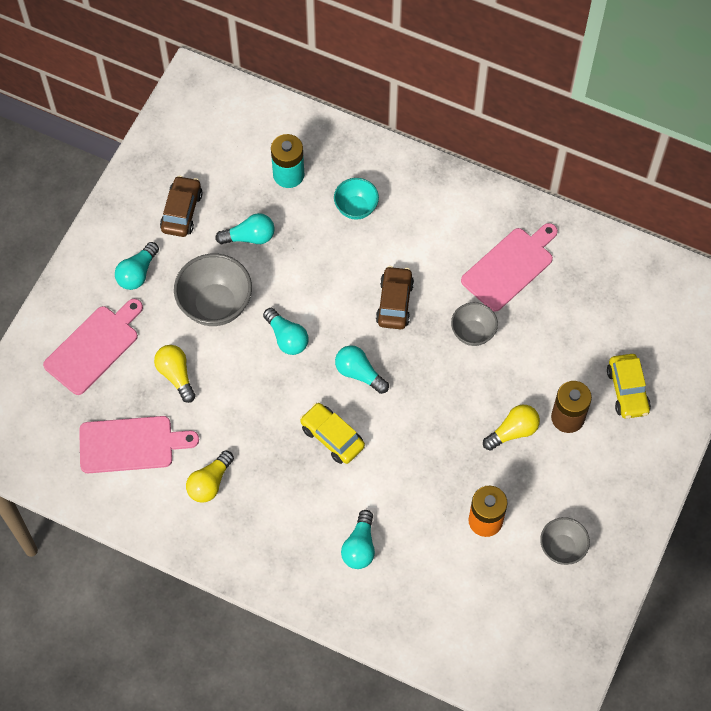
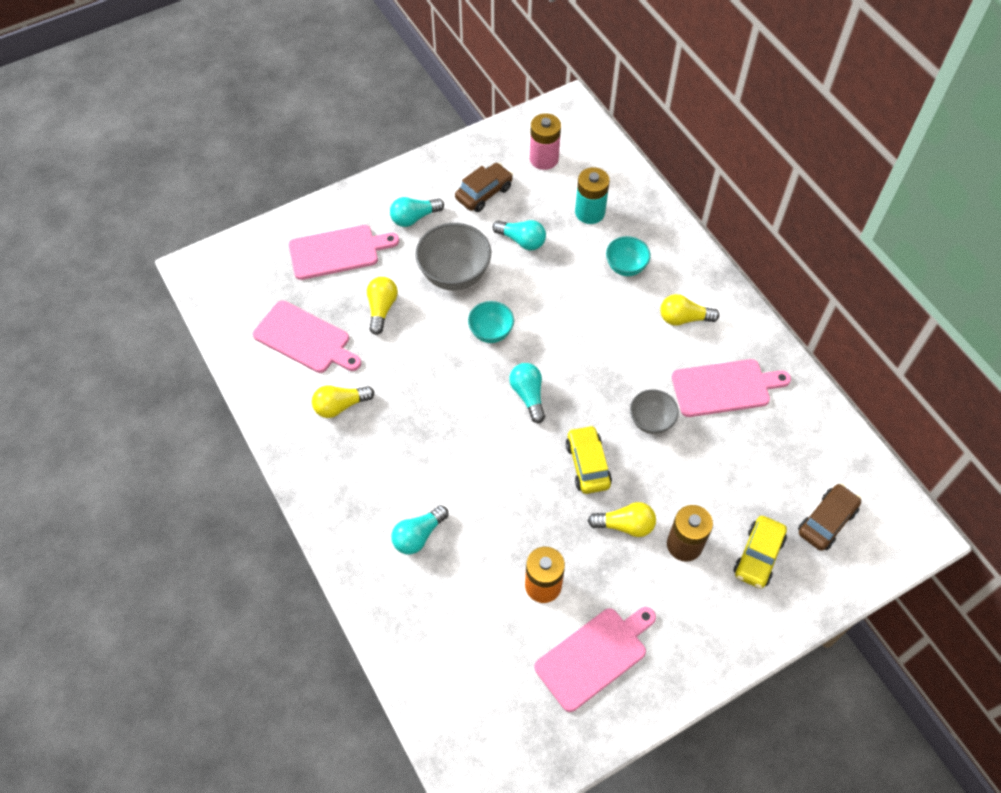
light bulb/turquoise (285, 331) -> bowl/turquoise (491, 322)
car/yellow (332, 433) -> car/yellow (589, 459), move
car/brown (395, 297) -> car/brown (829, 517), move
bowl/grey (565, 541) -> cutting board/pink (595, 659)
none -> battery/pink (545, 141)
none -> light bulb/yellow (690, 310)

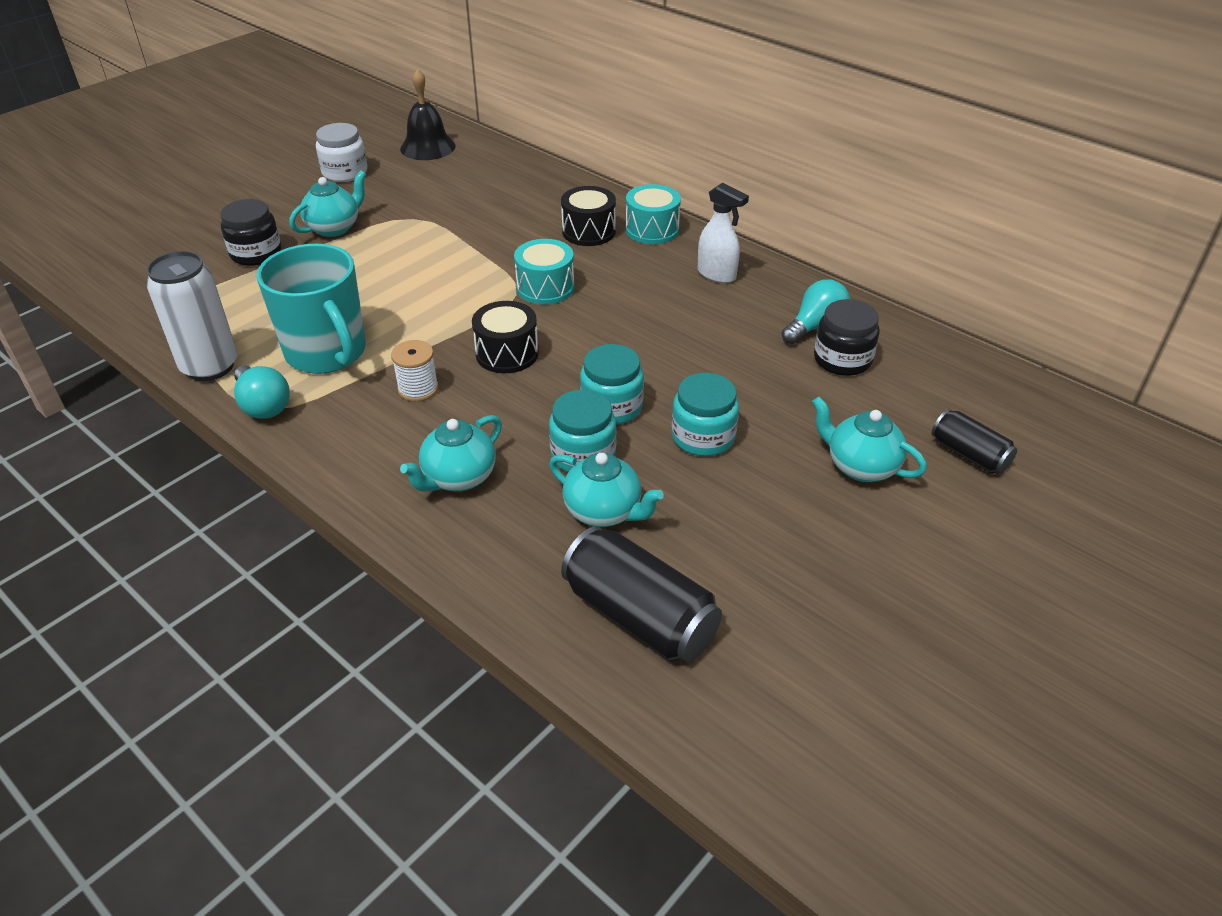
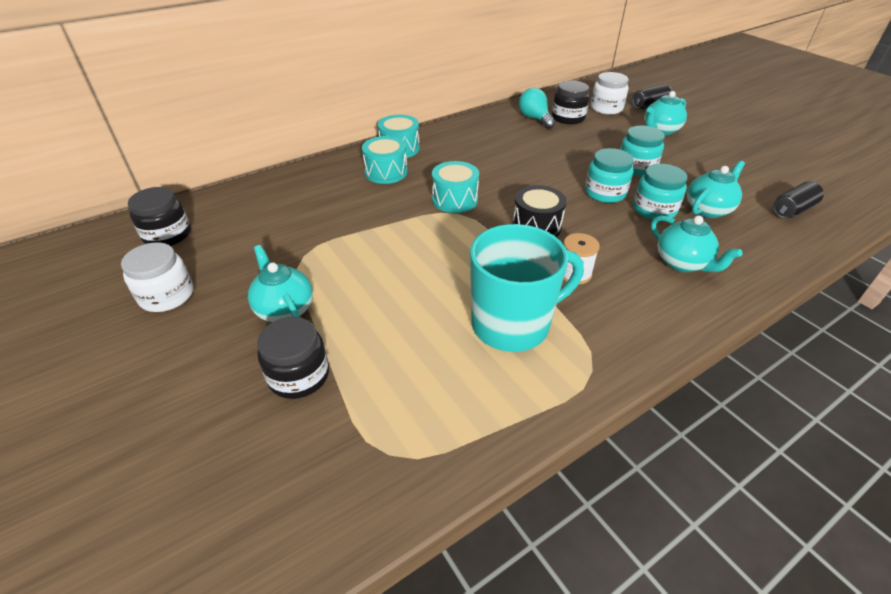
can/white (192, 316) -> none
light bulb/turquoise (262, 392) -> none
bell/black (427, 114) -> jar/black (159, 216)
drum/black (588, 216) -> drum/turquoise (385, 160)
can/black (641, 594) -> can/black (798, 199), x0.58
spray bottle/white (723, 233) -> none
none -> jar/white (610, 93)

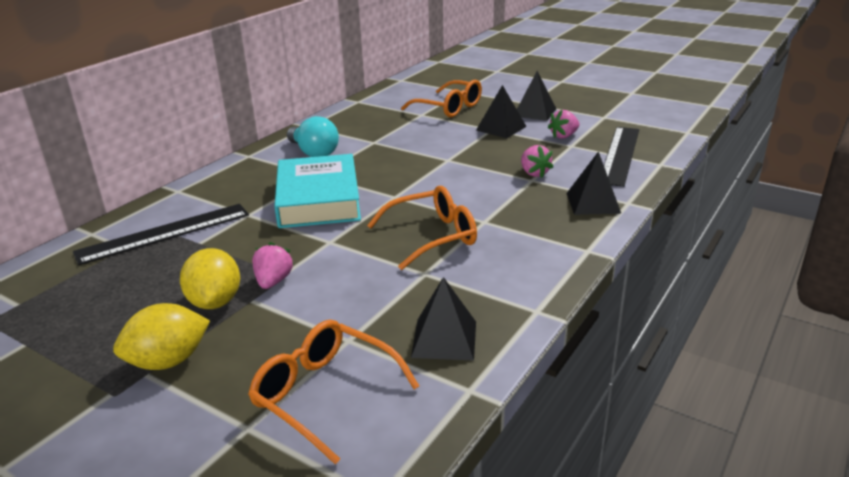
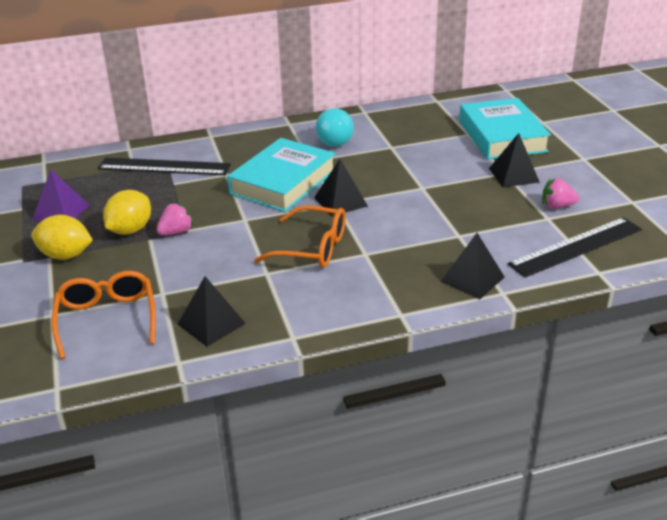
glasses/orange (441, 98) -> book/turquoise (505, 129)
pyramid/black (536, 96) -> pyramid/black (341, 188), move
strawberry/pink (537, 161) -> none
none -> pyramid/purple (61, 195)

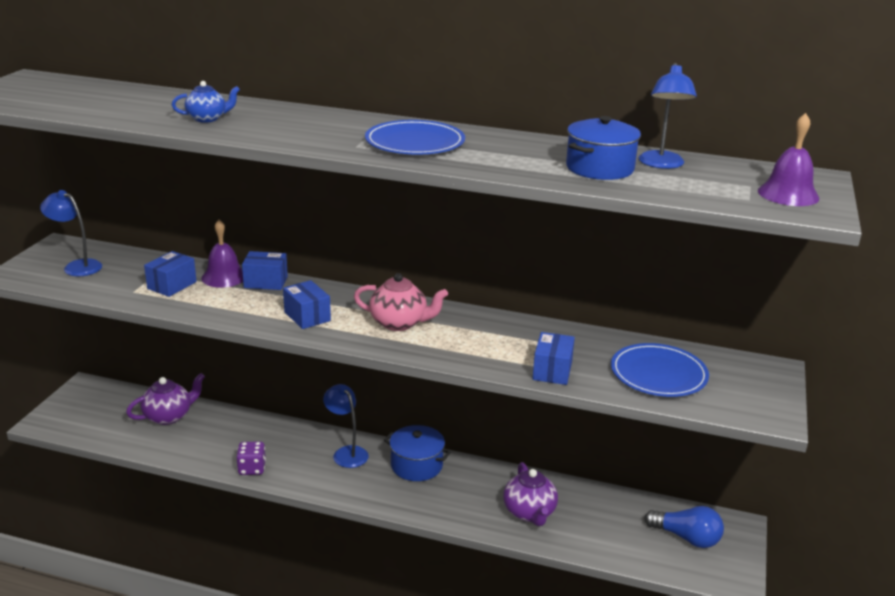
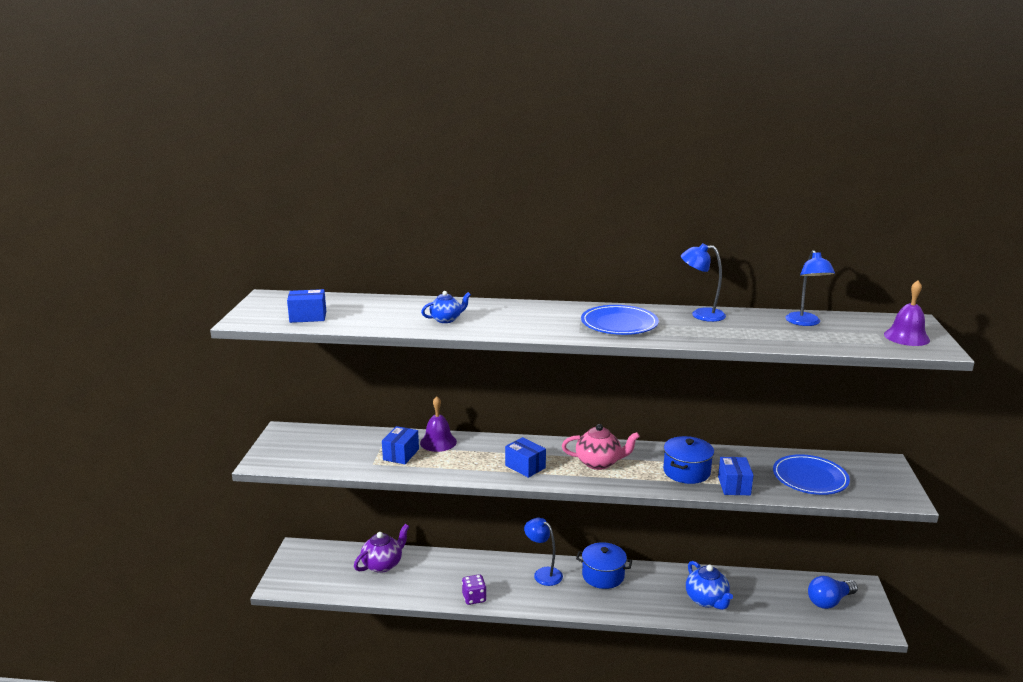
lamp/blue (71, 233) -> lamp/blue (703, 282), move
box/blue (265, 270) -> box/blue (306, 306), move
teapot/purple (530, 494) -> teapot/blue (709, 585)
pot/blue (603, 148) -> pot/blue (688, 460), move
light bulb/blue (684, 527) -> light bulb/blue (833, 592), 135 degrees clockwise

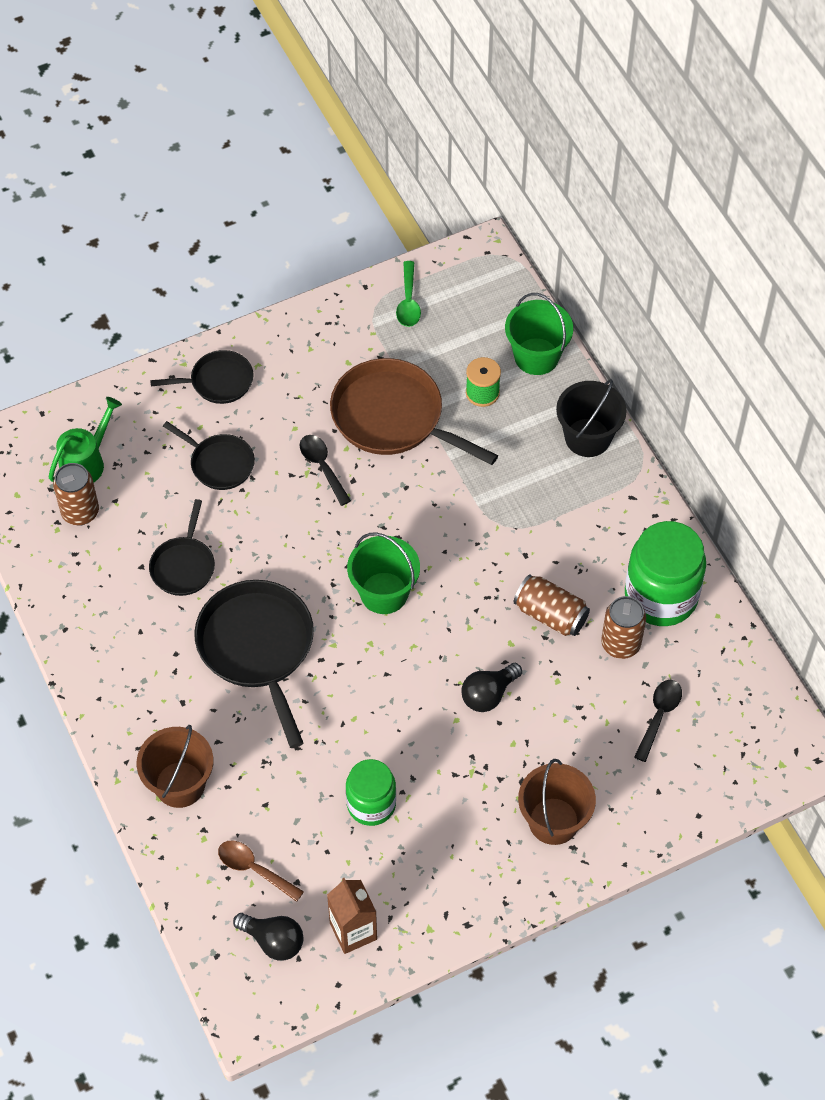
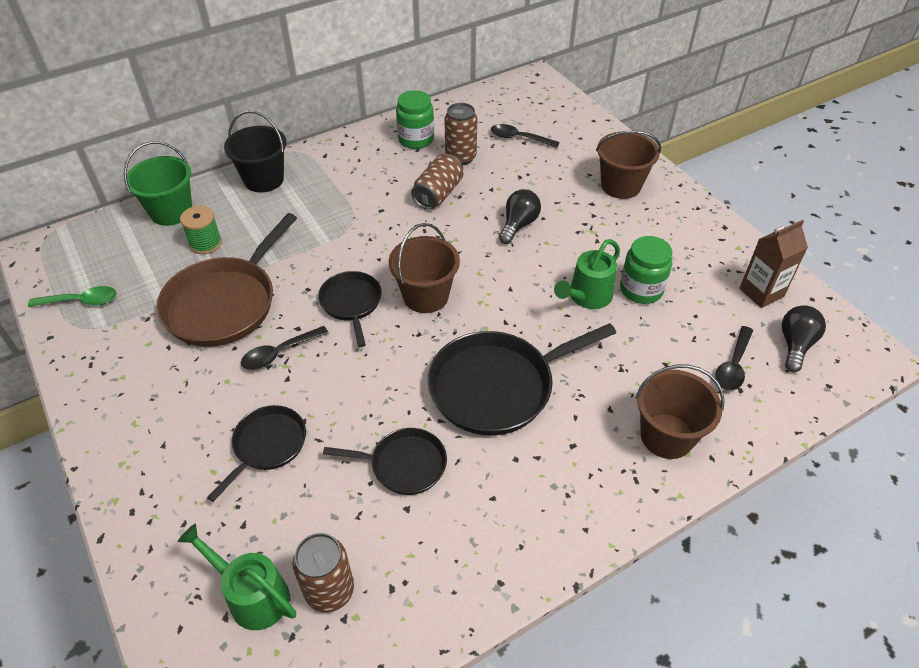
pan/black (202, 377) -> pan/black (350, 309), move
spoon/brown (261, 871) -> spoon/black (734, 358)
bucket/green (383, 573) -> bucket/brown (424, 268)
light bulb/black (491, 687) -> light bulb/black (520, 216), 105 degrees counterclockwise
jar/green (665, 573) -> jar/green (415, 119), x0.63
none -> watering can/green (587, 274)

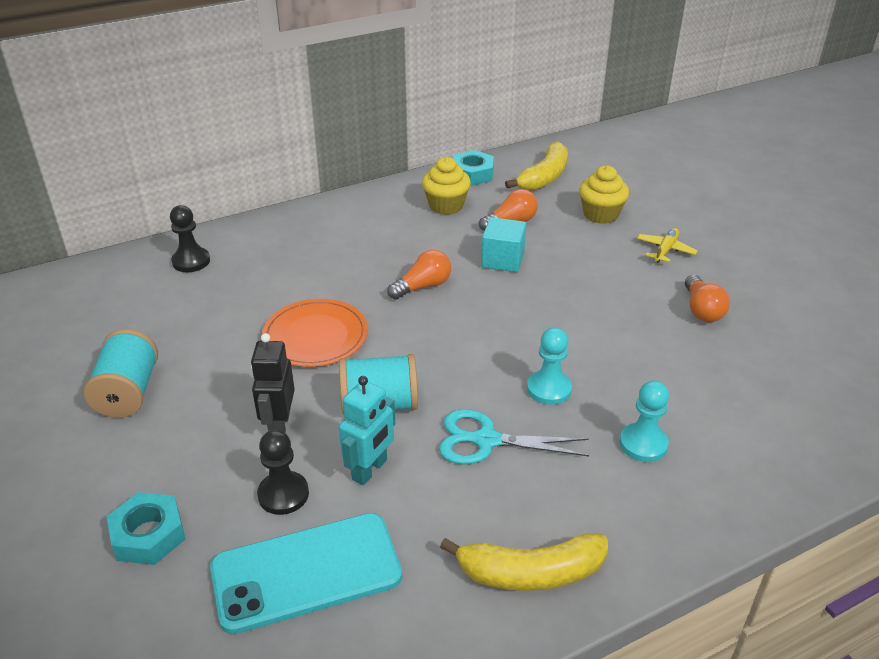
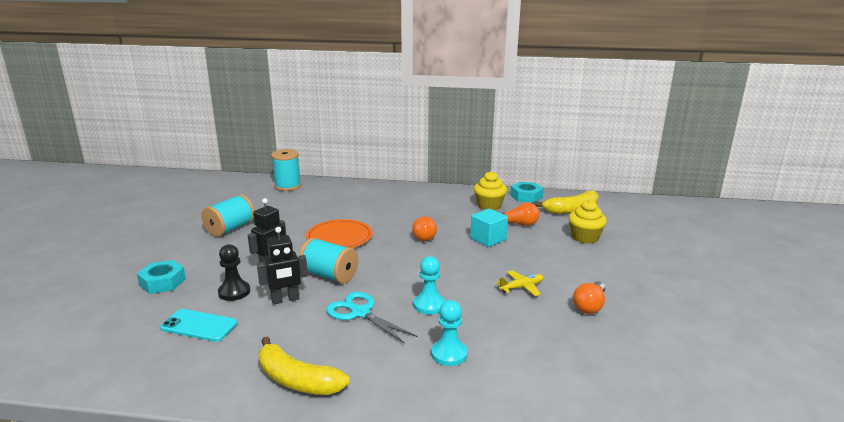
pawn/black (190, 238) -> none
phone/turquoise (306, 573) -> phone/turquoise (198, 325), x0.62
robot/turquoise (367, 430) -> robot/black (282, 266)
light bulb/orange (419, 275) -> light bulb/orange (424, 228), 90 degrees clockwise
plane/yellow (667, 245) -> plane/yellow (519, 283), move
none -> spool/turquoise (286, 170)

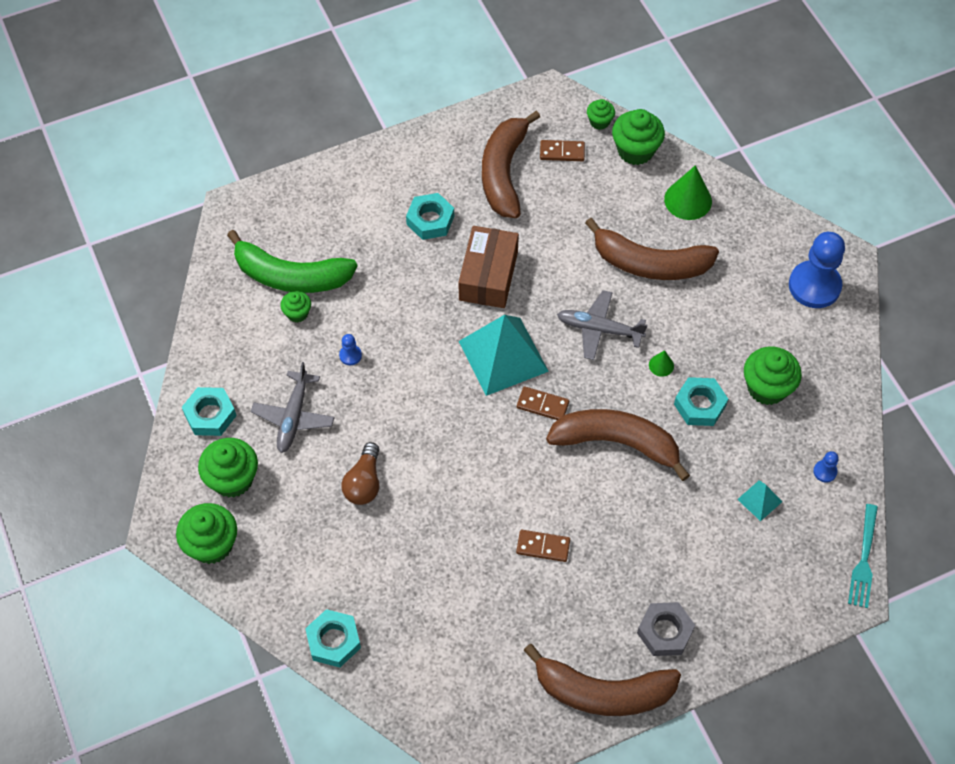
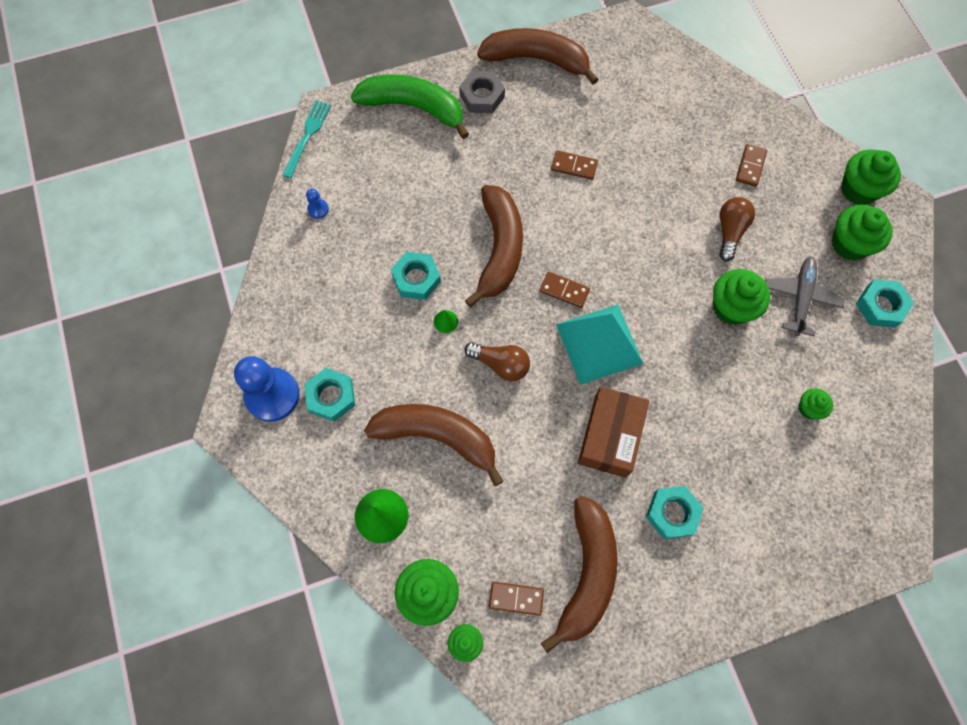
banana/green (292, 261) -> banana/green (410, 107), move
nut/turquoise (333, 638) -> nut/turquoise (329, 395), move
pawn/blue (350, 349) -> none
banana/brown (618, 445) -> banana/brown (494, 246), 105 degrees counterclockwise
plane/grey (602, 325) -> light bulb/brown (497, 361)
pyramid/turquoise (759, 500) -> none
cupcake/green (773, 375) -> cupcake/green (741, 297), move
none -> domino/brown (751, 165)

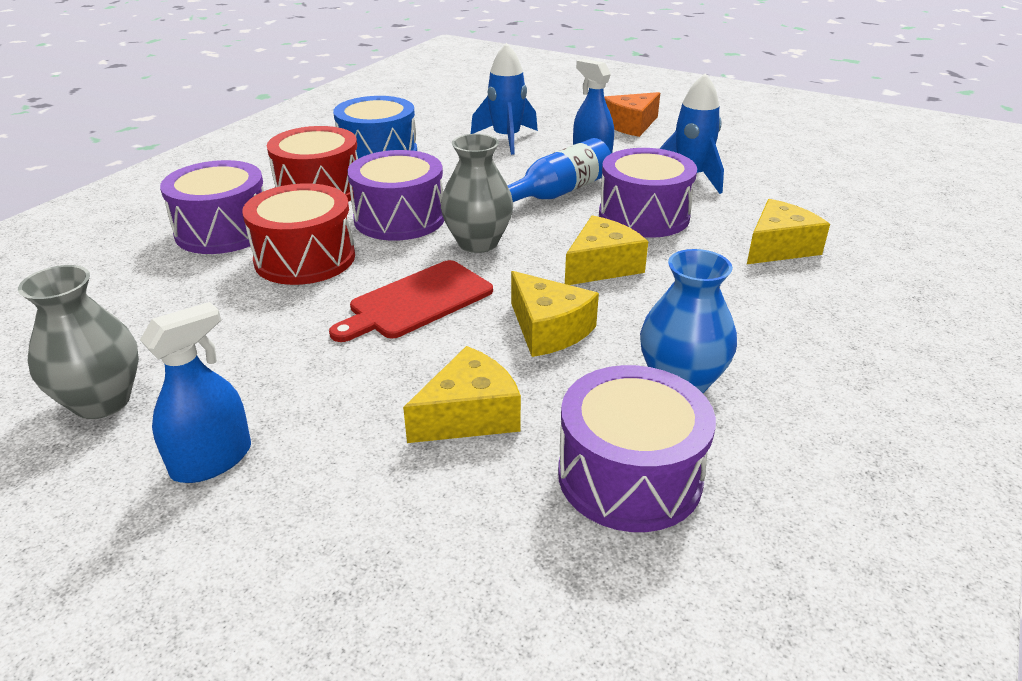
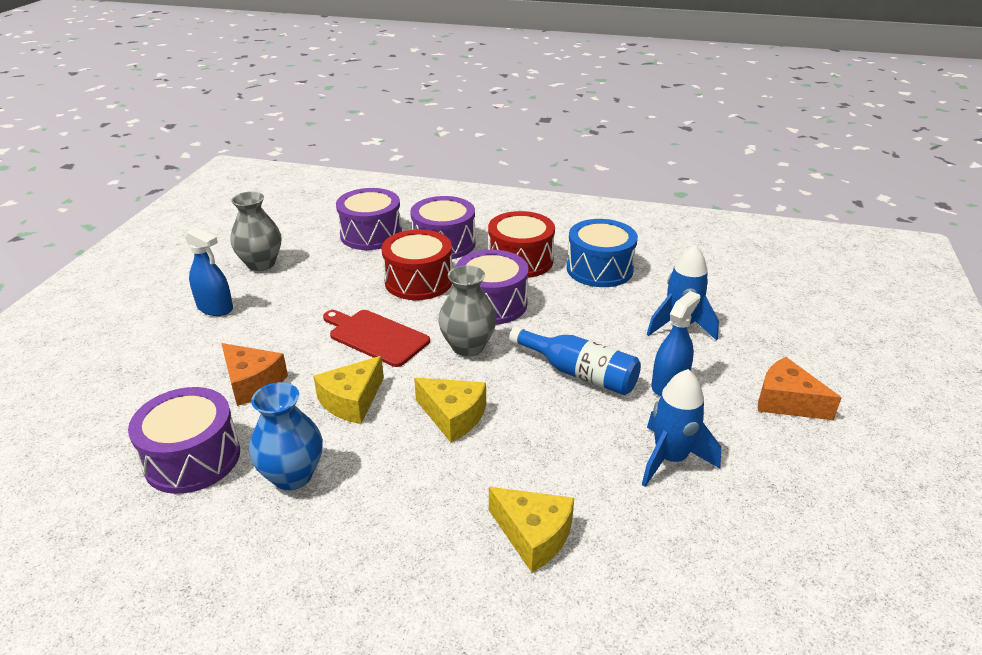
cheese/yellow (462, 394) -> cheese/orange (254, 374)
drum/purple (648, 193) -> drum/purple (369, 219), move

